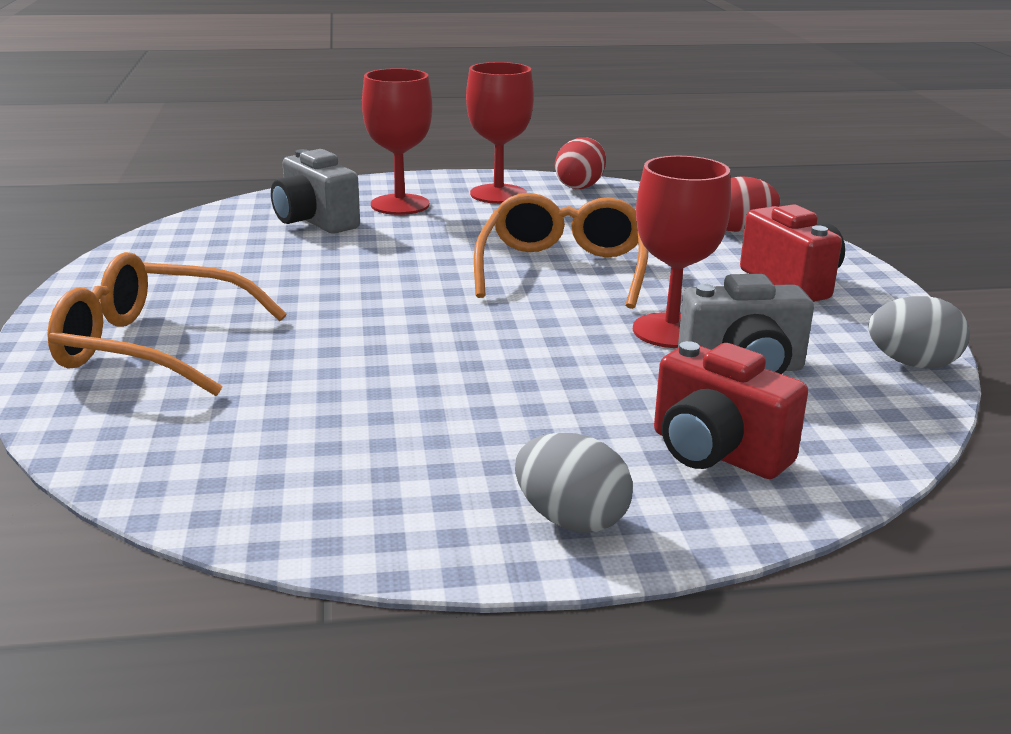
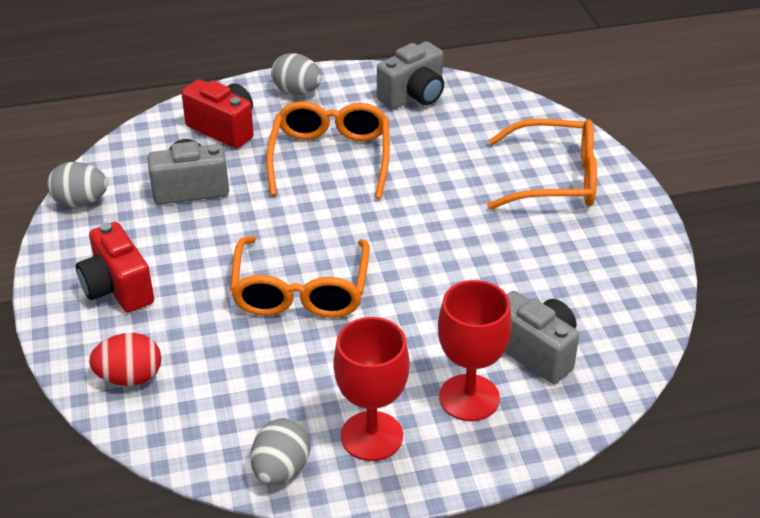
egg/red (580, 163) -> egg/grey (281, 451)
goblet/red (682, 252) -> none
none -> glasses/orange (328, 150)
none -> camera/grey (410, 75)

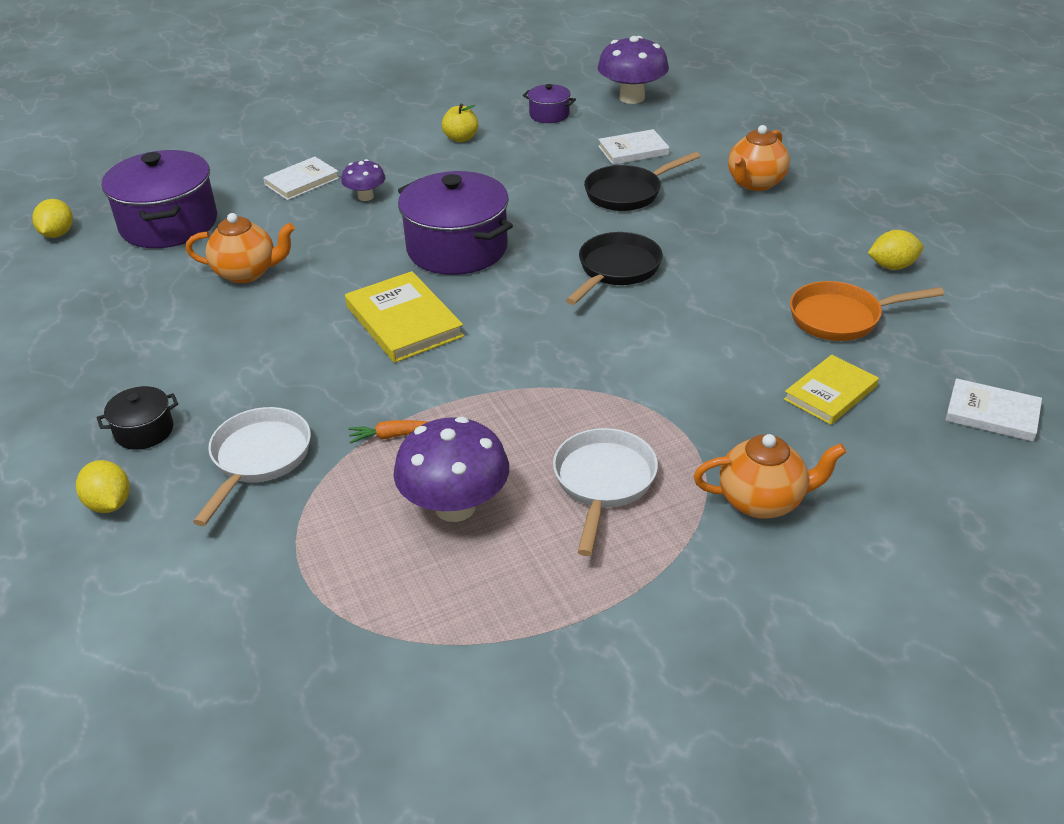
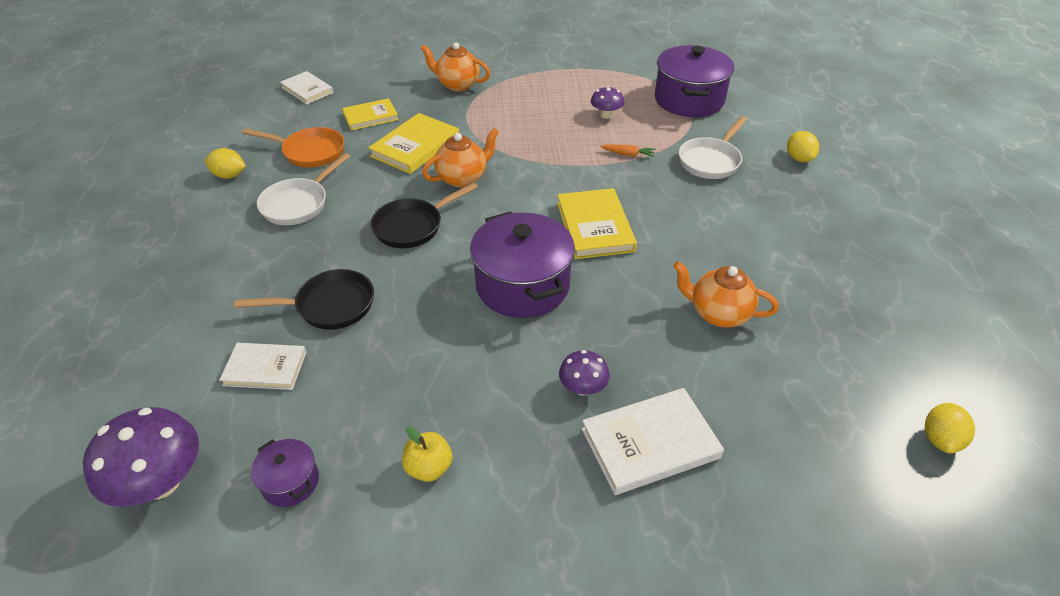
pot/black (137, 418) -> none
pot/purple (159, 199) -> pot/purple (694, 81), move
book/white (301, 178) -> book/white (653, 441), x1.51
mushroom/purple (451, 469) -> mushroom/purple (607, 102), x0.55
pan/white (605, 492) -> pan/white (303, 189), move
teapot/orange (759, 158) -> teapot/orange (460, 157), move
none -> book/yellow (413, 143)

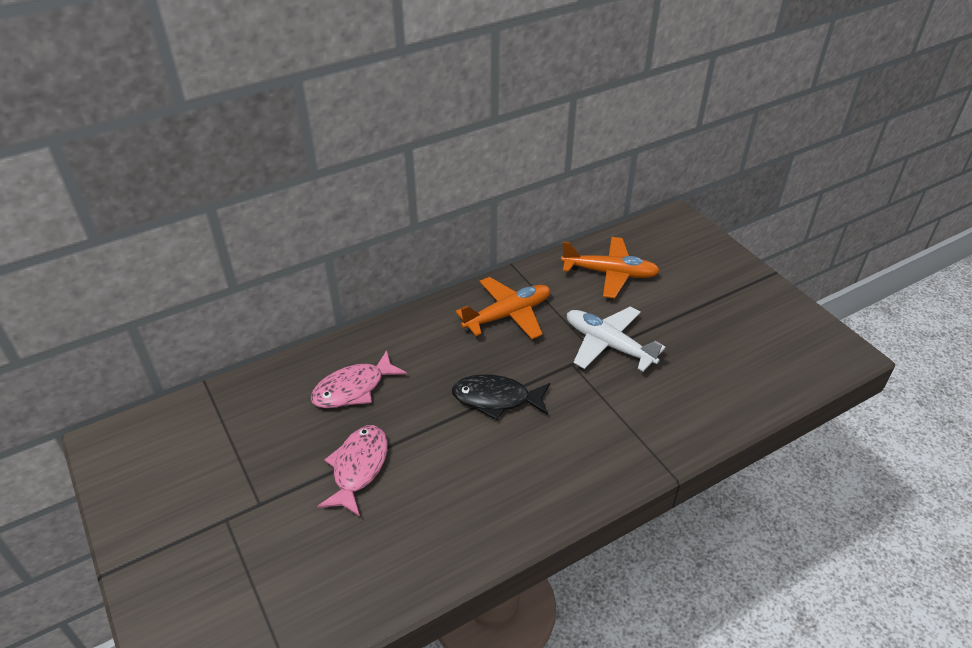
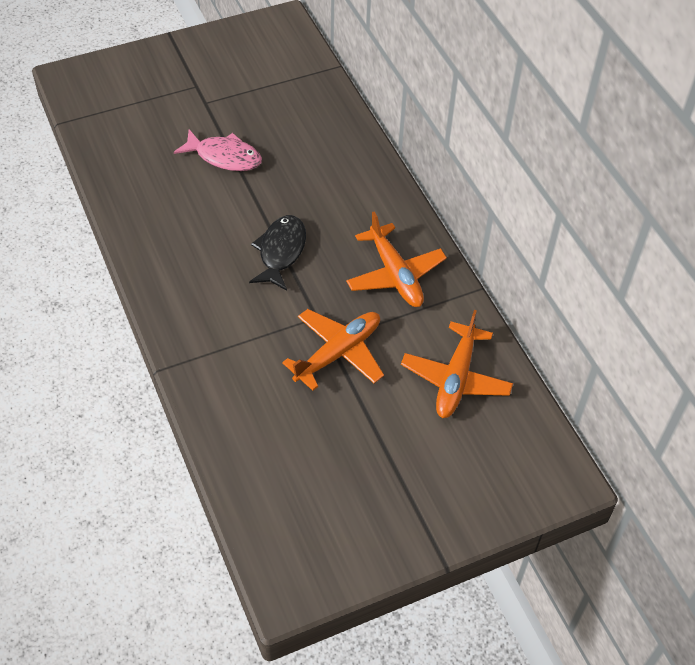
fish/pink (358, 379) -> none
plane/white (616, 339) -> plane/orange (333, 350)

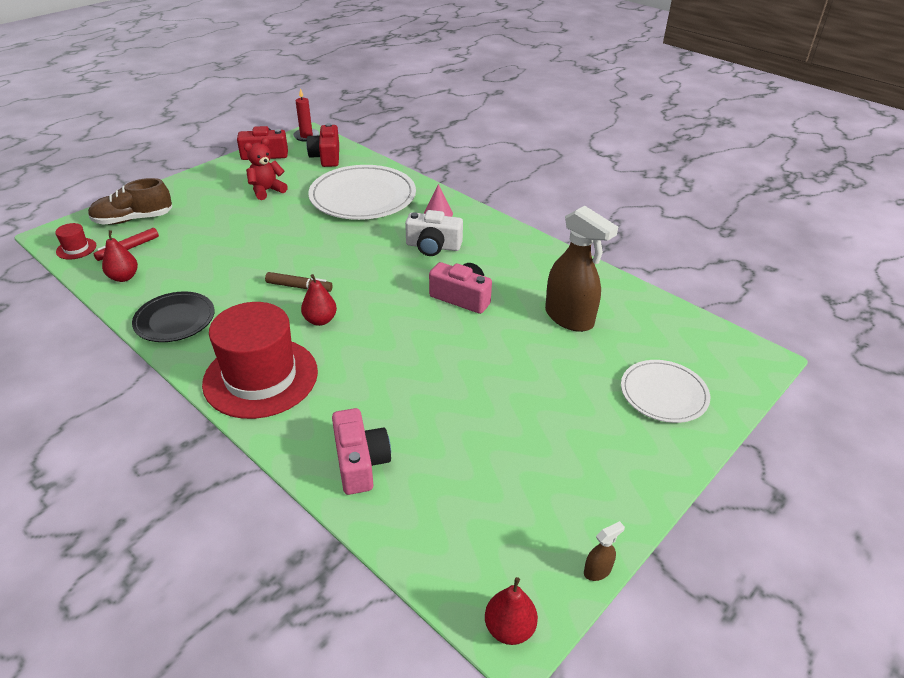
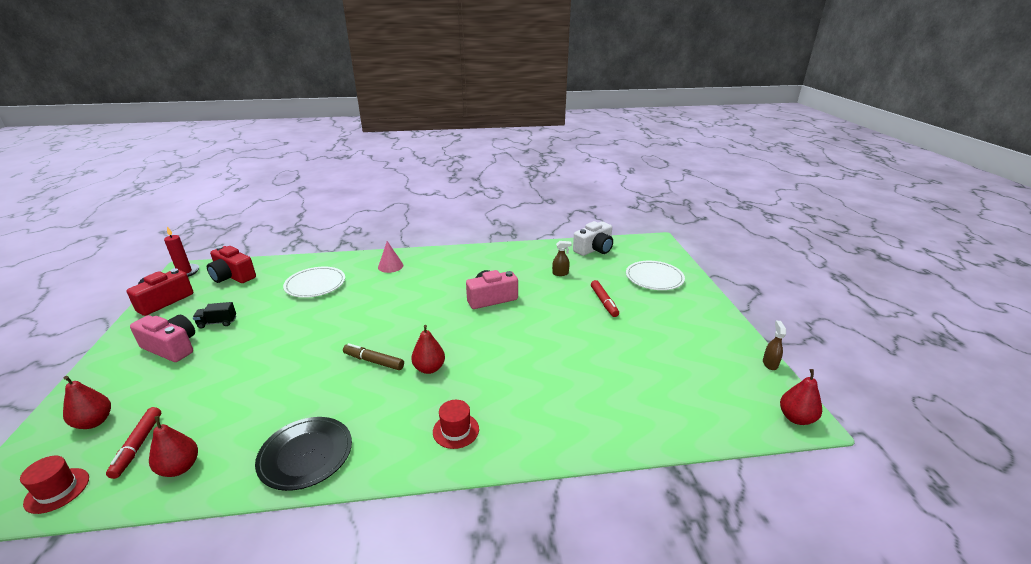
shoe/brown (130, 201) -> pear/red (87, 402)
hat/red (260, 360) -> hat/red (456, 424), x0.41
teddy bear/red (266, 169) -> truck/black (214, 315)
marker/brown (299, 282) -> marker/brown (373, 356), 120 degrees counterclockwise
plate/white (362, 192) -> plate/white (314, 282), x0.58
camera/pink (361, 451) -> camera/pink (162, 338), move
camera/white (434, 233) -> camera/white (593, 238), move
spray bottle/brown (581, 269) -> spray bottle/brown (562, 258), x0.40
none -> marker/red (605, 298)

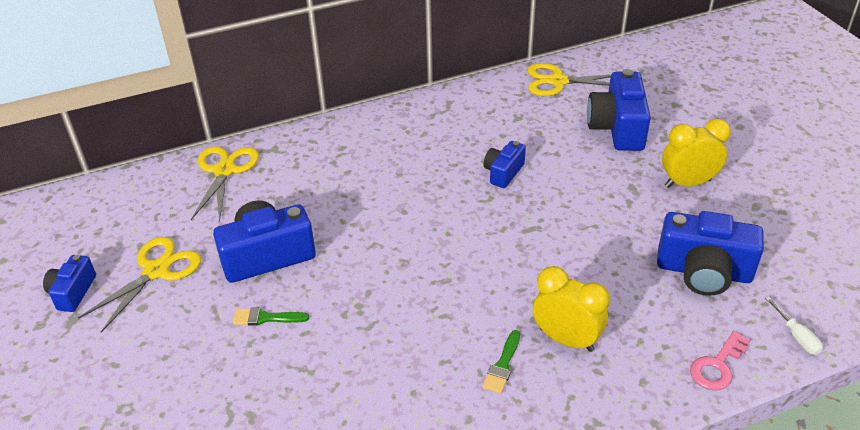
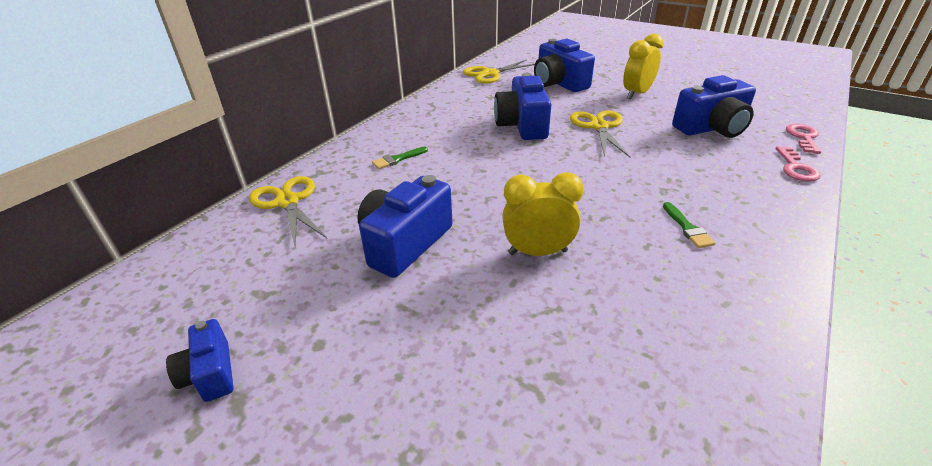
scissors/yellow (139, 285) -> scissors/yellow (600, 134), move
brush/green (271, 317) -> brush/green (400, 158), move
camera/blue (505, 164) -> camera/blue (522, 106), x1.79
clock/yellow (571, 309) -> clock/yellow (543, 214), move
screwdriver/white (794, 326) -> key/pink (803, 139)

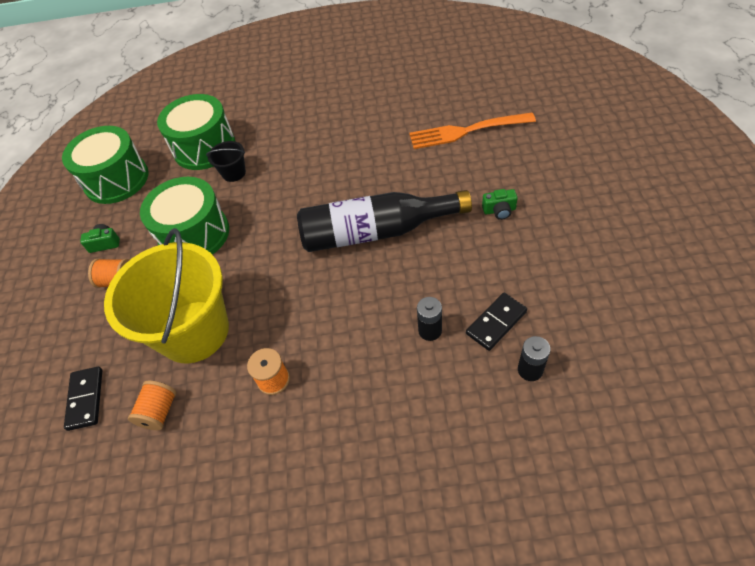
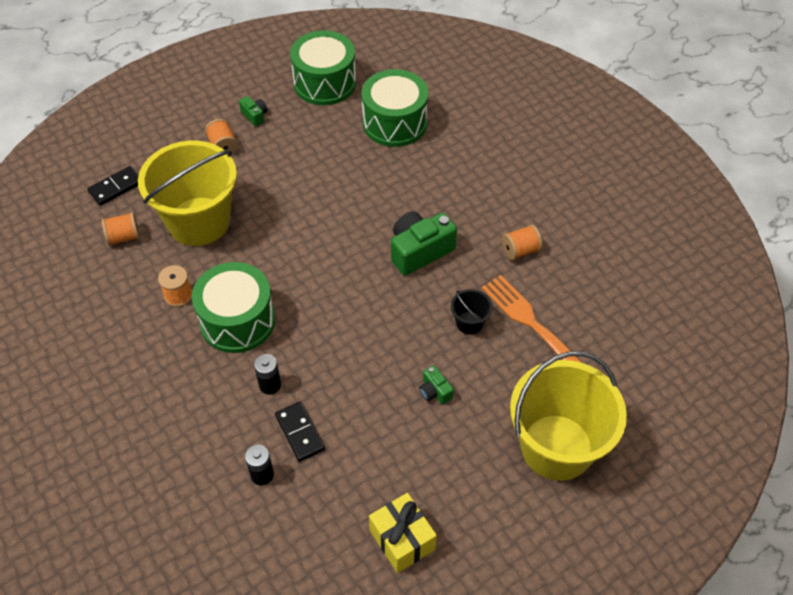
drum/green (184, 216) -> drum/green (233, 307), move
bucket/black (226, 161) -> bucket/black (472, 312), move
bottle/black (384, 221) -> none
domino/black (496, 322) -> domino/black (300, 432), 45 degrees clockwise
none -> gift/yellow (403, 533)
none -> camera/green (424, 244)
none -> spool/orange (522, 242)
none -> bucket/yellow (568, 416)

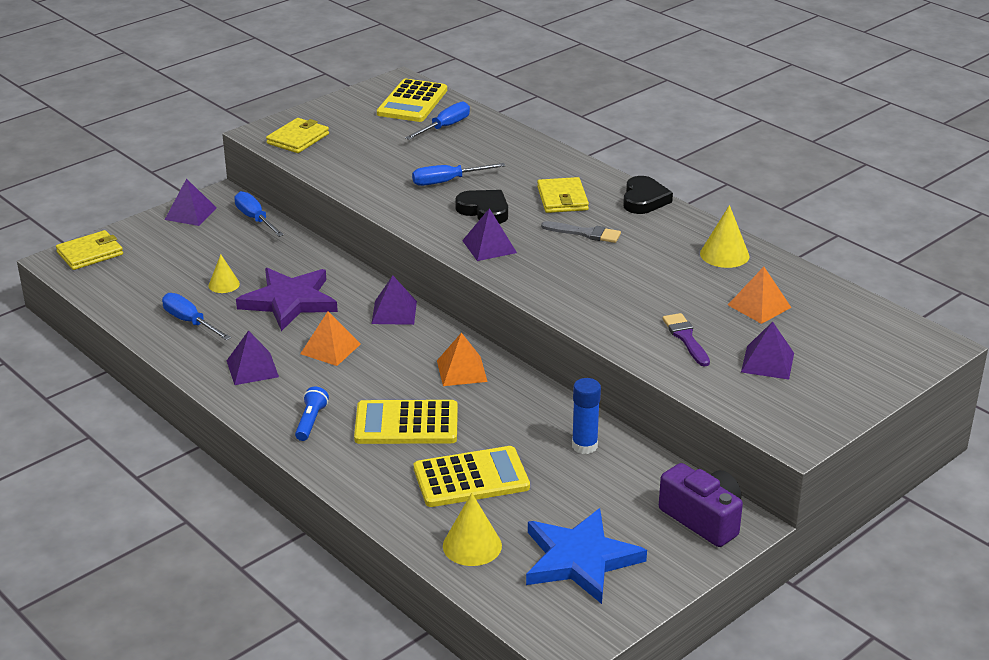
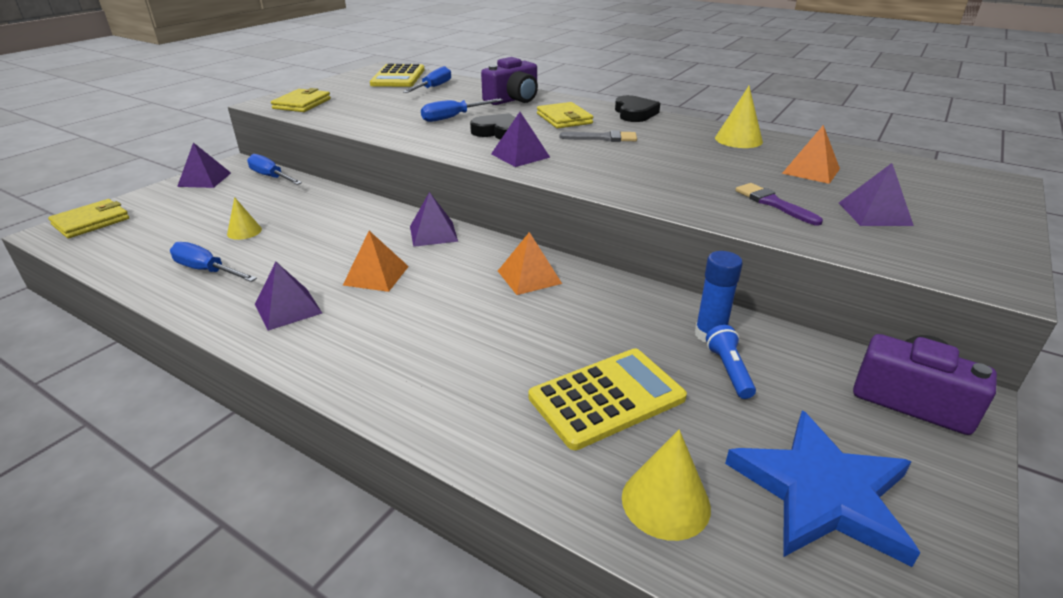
star/purple (287, 299) -> none
flashlight/blue (312, 414) -> flashlight/blue (731, 362), move
calculator/yellow (406, 422) -> none
none -> camera/purple (509, 81)

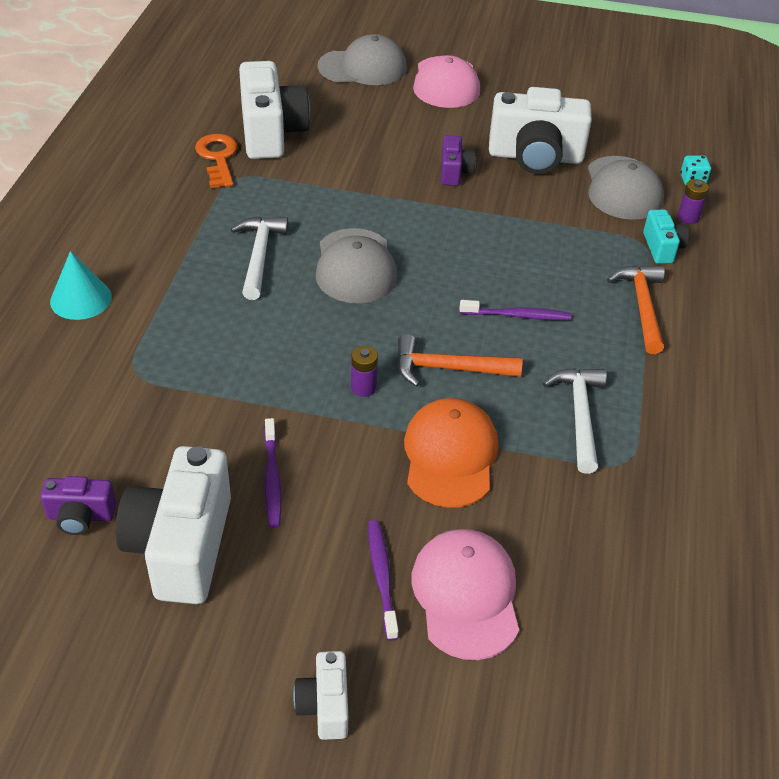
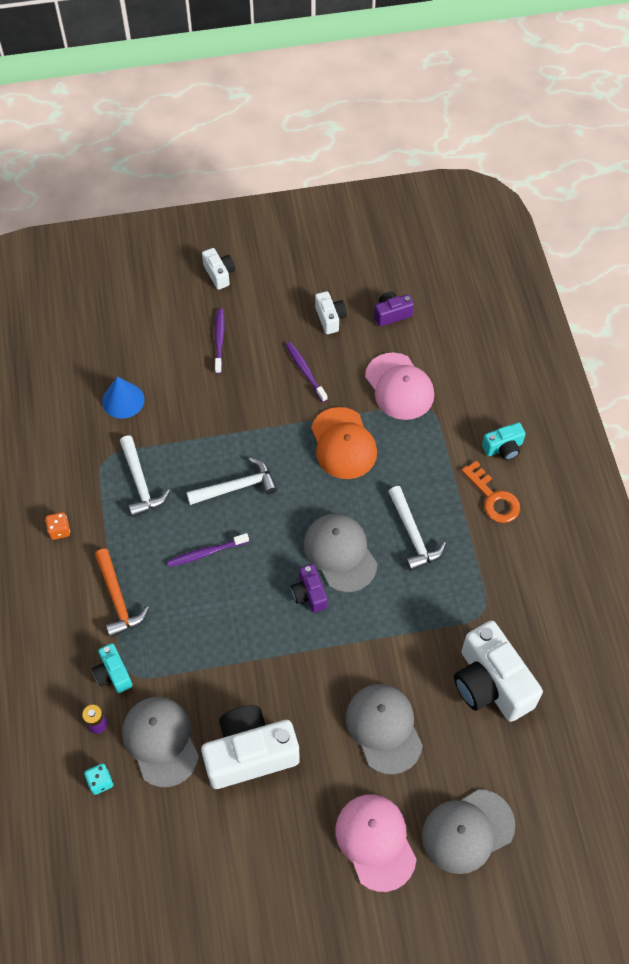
cone/turquoise (81, 285) -> camera/turquoise (504, 441)
camera/white (173, 525) -> camera/white (331, 312), x0.50
key/orange (216, 161) -> key/orange (490, 492), move
battery/purple (364, 371) -> none
toothbrush/purple (383, 580) -> toothbrush/purple (220, 341), 150 degrees counterclockwise
hammer/orange (459, 360) -> hammer/white (231, 481)
cap/orange (451, 453) -> cap/orange (344, 443), move
cap/pink (465, 594) -> cap/pink (399, 386), move
camera/purple (458, 161) -> camera/purple (309, 588), move
none -> dice/orange (57, 526)
none -> cone/blue (123, 398)
none -> cap/grey (384, 729)

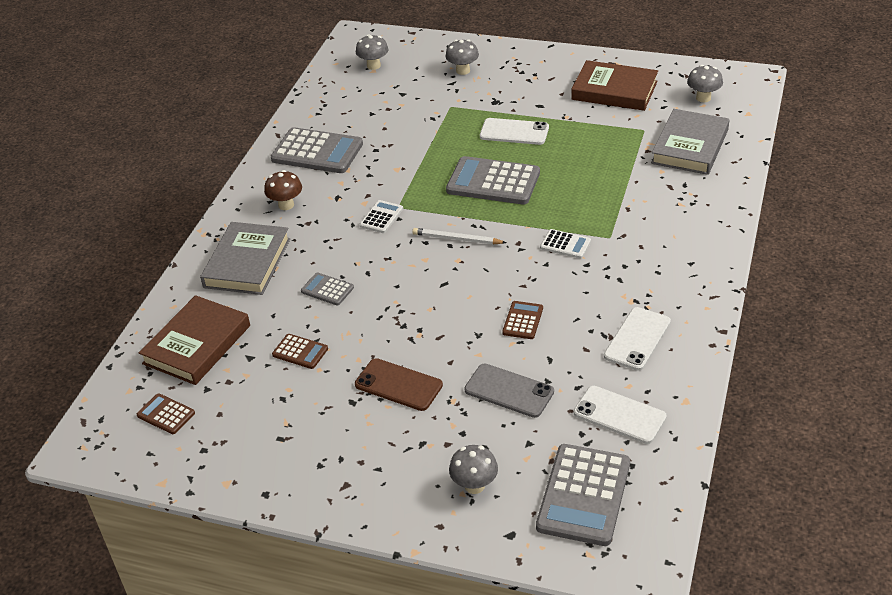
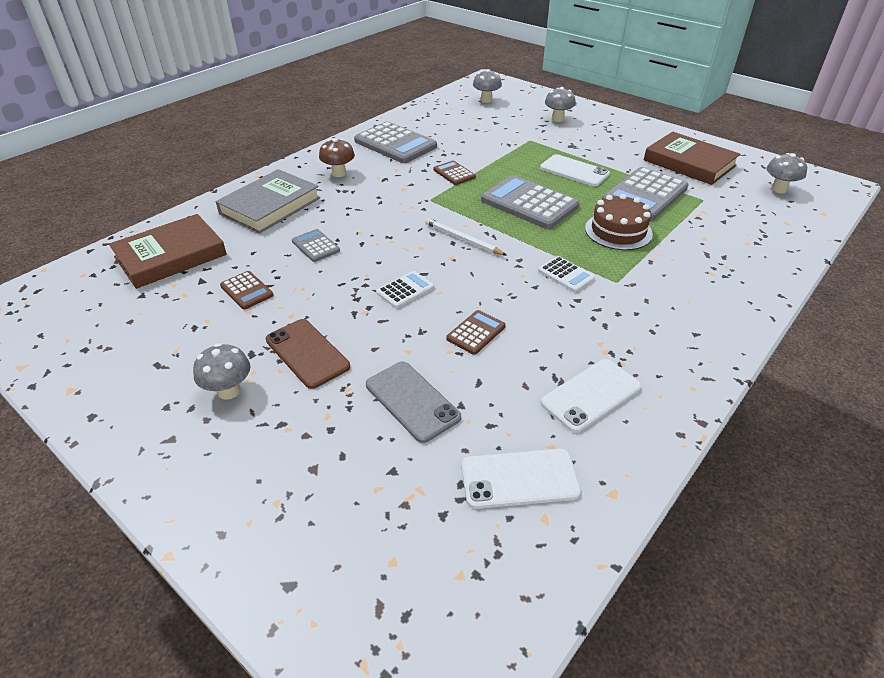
calculator/brown (166, 413) -> calculator/brown (454, 173), move
calculator/white (381, 216) -> calculator/white (405, 289), move
mushroom/grey (473, 469) -> mushroom/grey (222, 371), move
calculator/grey (583, 495) -> calculator/grey (645, 194), move
phone/white (620, 415) -> phone/white (521, 479), 60 degrees counterclockwise
book/grey (690, 142) -> none
none -> cake/brown (619, 222)

